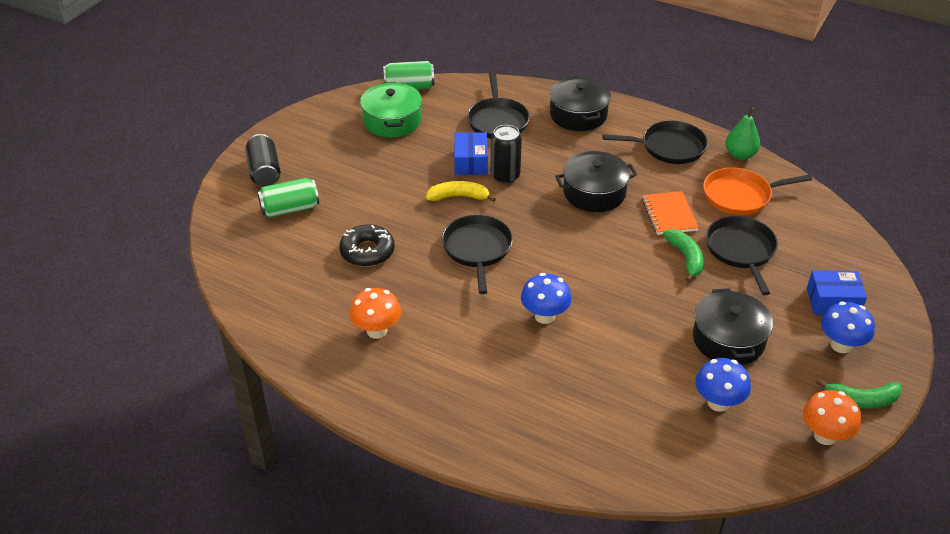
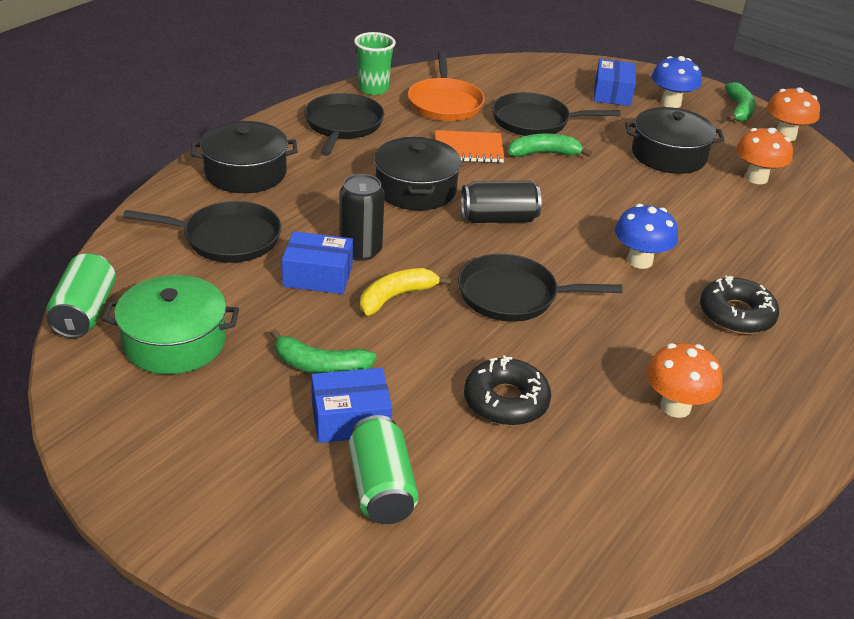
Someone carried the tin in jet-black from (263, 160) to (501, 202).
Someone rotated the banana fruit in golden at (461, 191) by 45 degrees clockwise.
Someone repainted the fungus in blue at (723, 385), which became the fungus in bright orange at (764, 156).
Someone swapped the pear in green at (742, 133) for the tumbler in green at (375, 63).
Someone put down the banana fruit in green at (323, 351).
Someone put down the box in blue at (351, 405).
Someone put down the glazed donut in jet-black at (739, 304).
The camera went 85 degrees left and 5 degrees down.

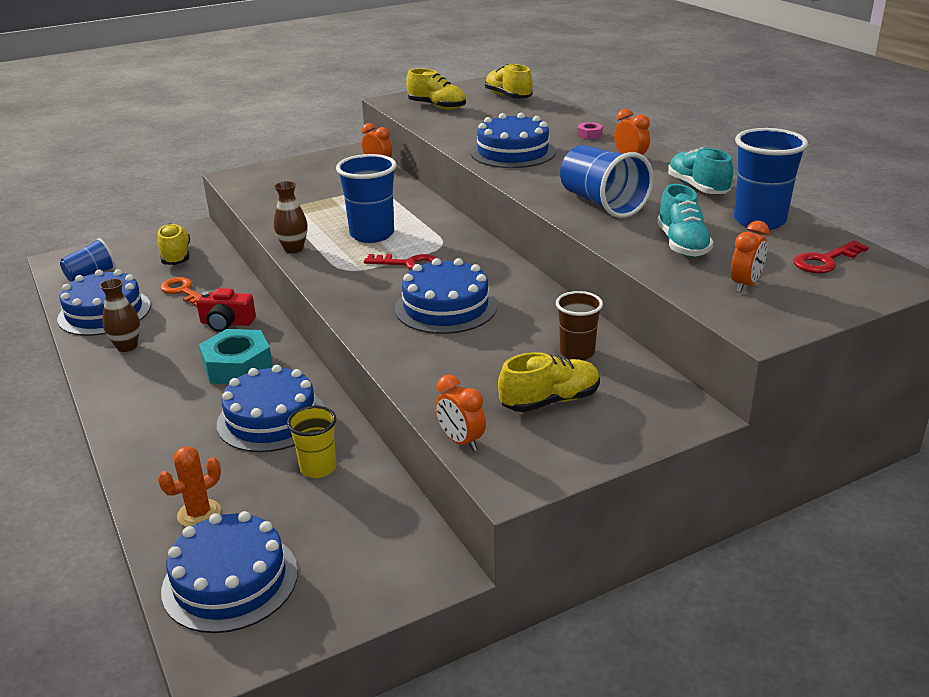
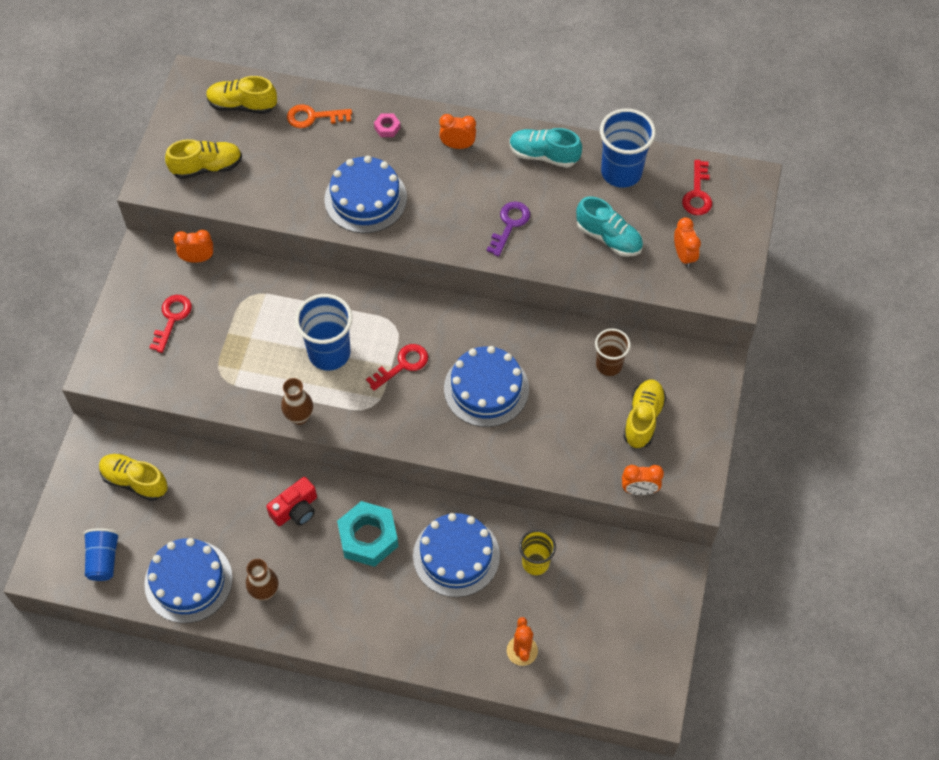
Someone carried the door key in bright orange from (180, 292) to (319, 116).
Someone took away the layer cake in blue at (229, 572).
Someone swapped the tumbler in blue at (606, 181) for the door key in purple at (508, 229).
Someone put down the door key in scarlet at (170, 324).
The camera went 50 degrees left and 30 degrees up.

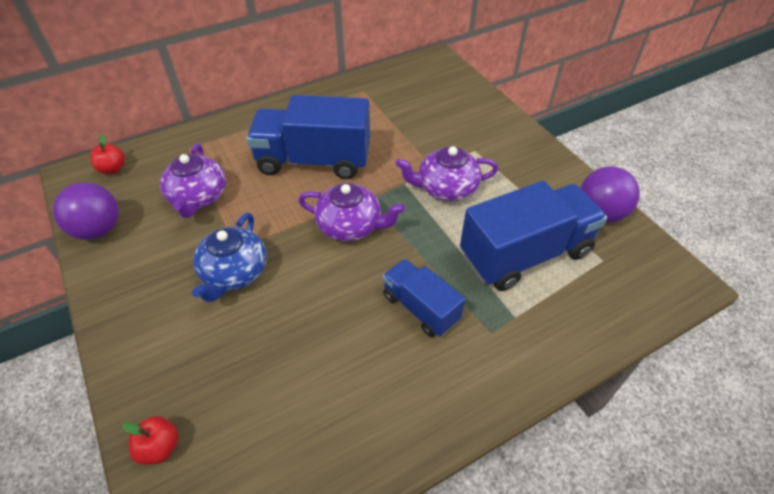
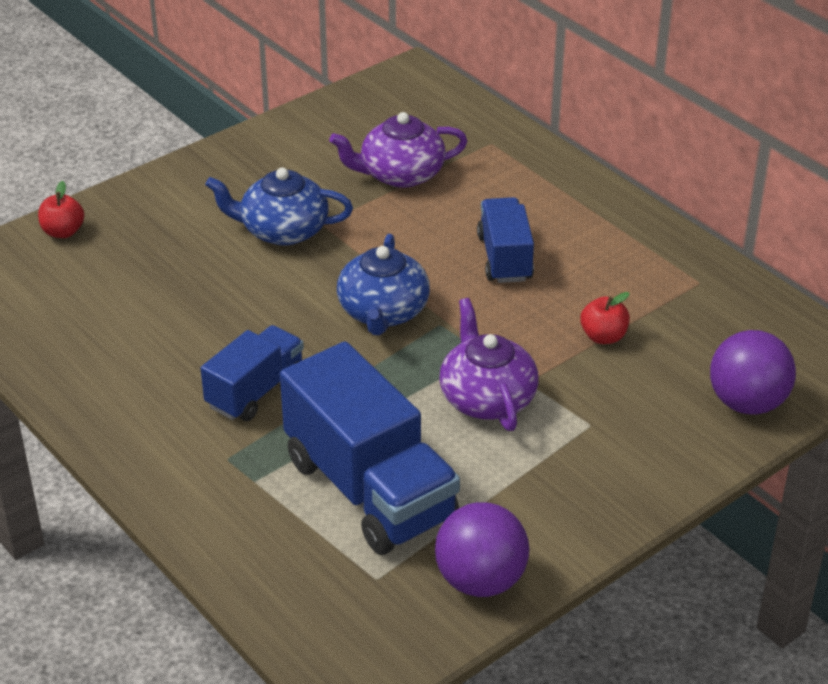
Someone carried the sphere in purple from (86, 211) to (753, 372).
Someone carried the toy apple in scarlet from (107, 154) to (605, 318).
Someone scaled the lorry in blue at (308, 137) by 0.57.
Someone repainted the china teapot in purple at (351, 212), which became the china teapot in blue at (383, 284).
The camera went 80 degrees right and 10 degrees down.

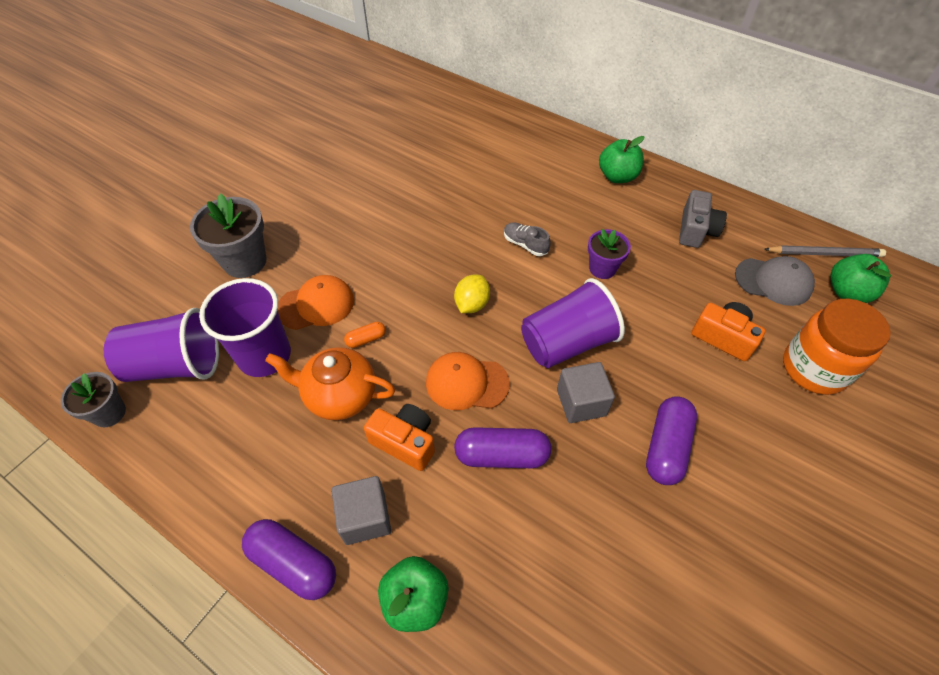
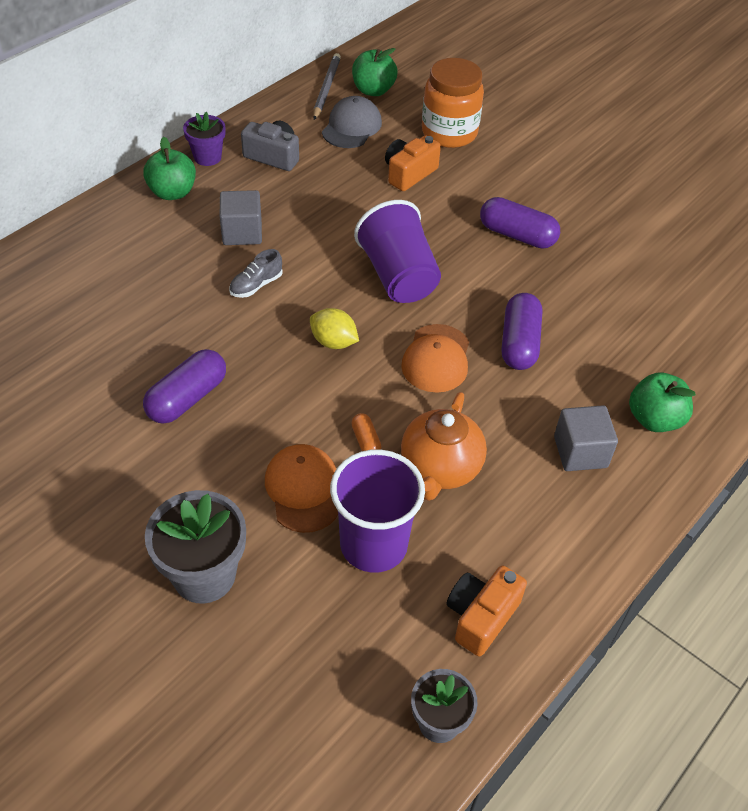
Someone took away the tumbler in purple at (161, 345).
Someone carried the pill shape in purple from (289, 559) to (184, 386).
Someone carried the compact camera in bright orange from (399, 437) to (487, 611).
Someone carried the solid cube in ash-grey from (586, 392) to (240, 217).
Someone carried the potted plant in purple from (609, 254) to (204, 139).
The camera went 85 degrees left and 5 degrees down.

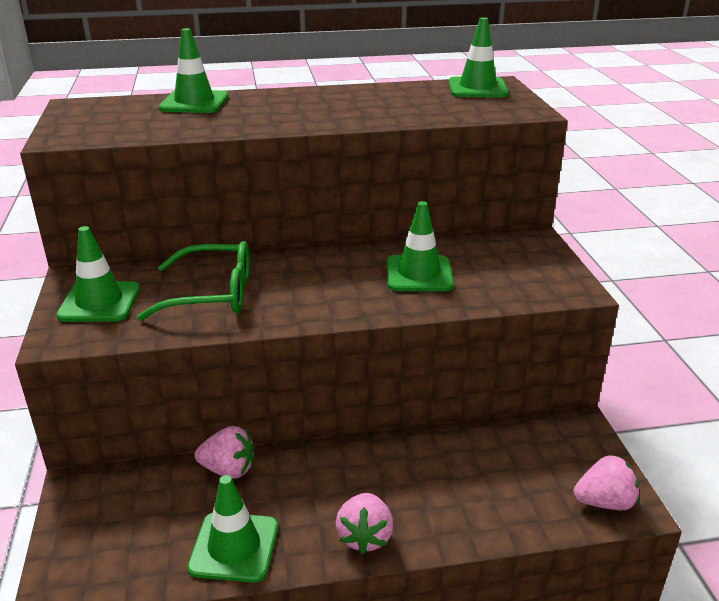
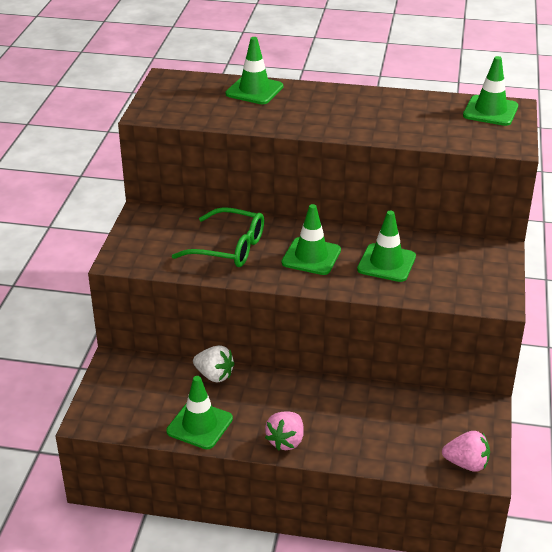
Someone carried the traffic cone in green from (98, 274) to (311, 239).
Someone repainted the strawberry in pink at (224, 452), which became the strawberry in white at (214, 364).
The camera went 20 degrees right and 5 degrees up.

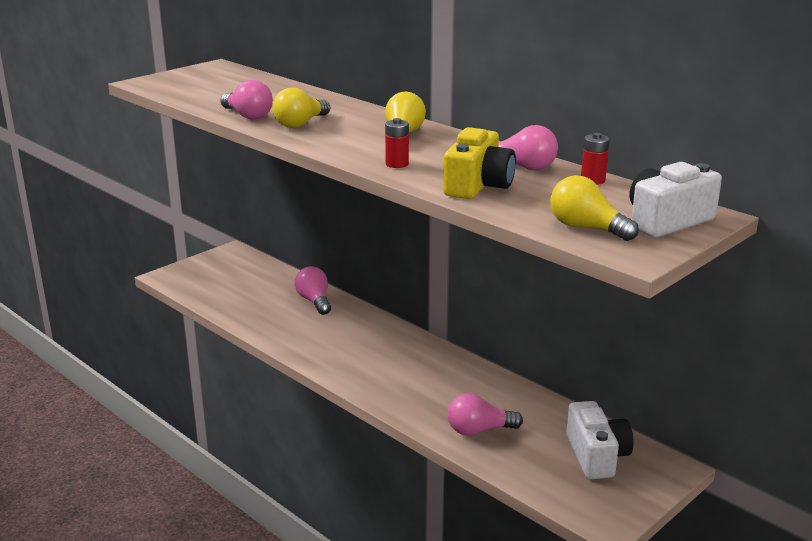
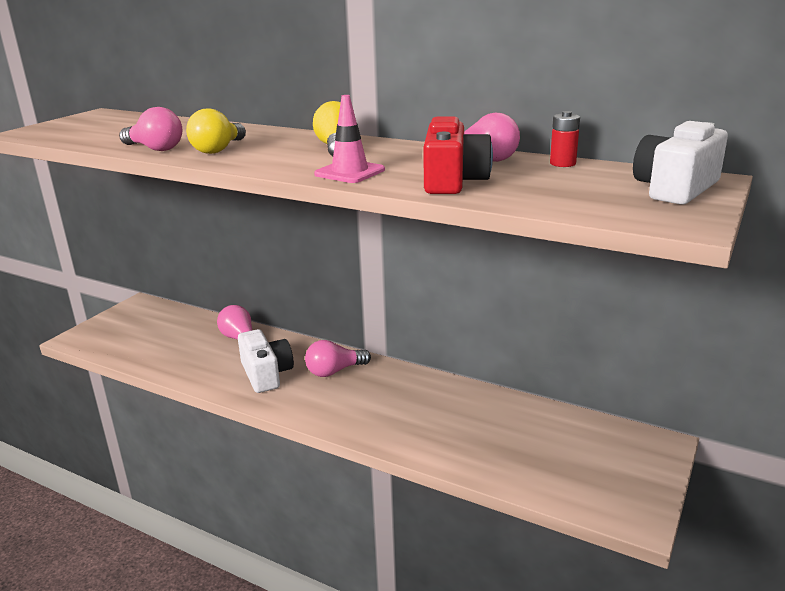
Someone swapped the battery in scarlet at (397, 143) for the traffic cone in pink at (349, 139).
Someone repainted the compact camera in golden at (479, 163), which became the compact camera in scarlet at (458, 155).
Someone carried the light bulb in pink from (485, 414) to (338, 358).
Someone took away the light bulb in golden at (594, 208).
Someone carried the compact camera in white from (600, 440) to (266, 361).
The camera went 15 degrees left and 0 degrees up.

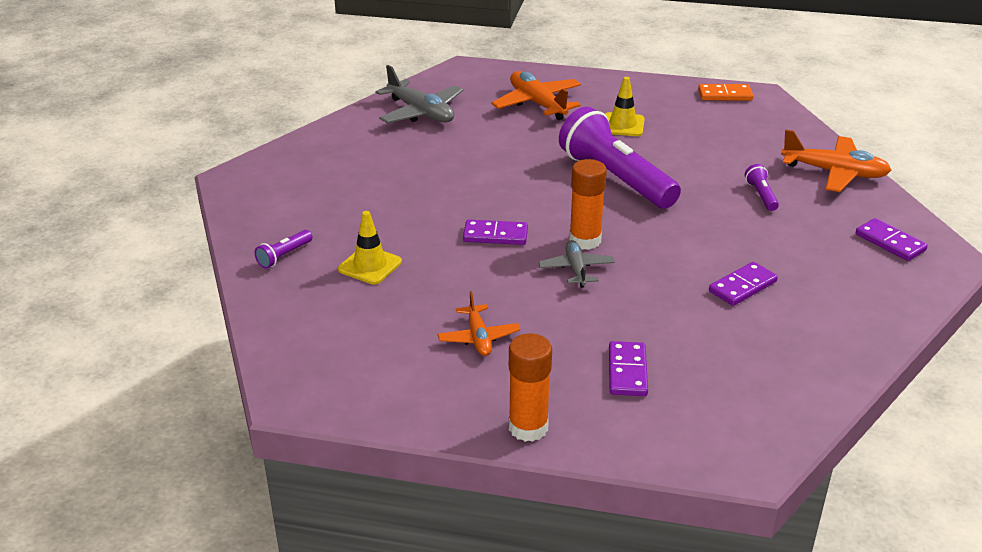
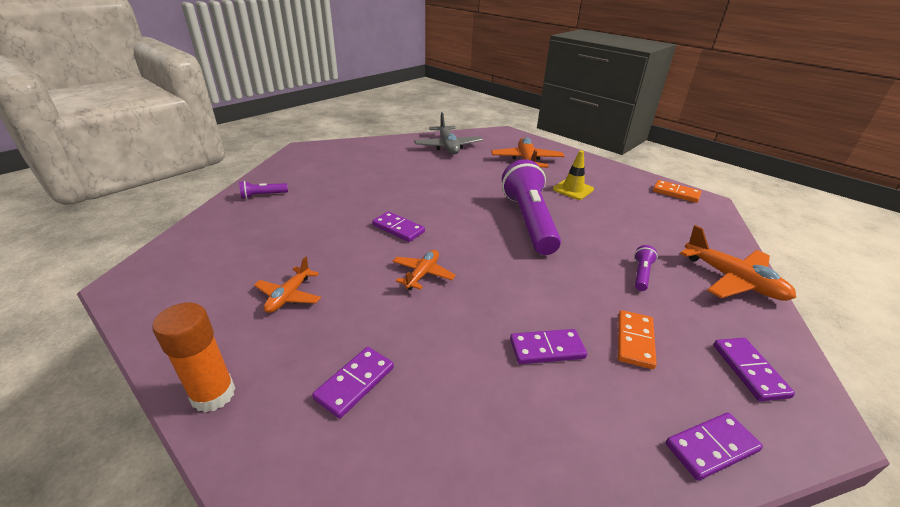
Someone took away the traffic cone in golden at (370, 247).
Someone repainted the aeroplane in ash-grey at (576, 264), which became the aeroplane in bright orange at (424, 270).
Someone took away the stick of glue in bright orange at (588, 204).
Someone put down the domino in bright orange at (637, 339).
Someone put down the domino in purple at (714, 446).
The camera went 30 degrees right and 0 degrees up.

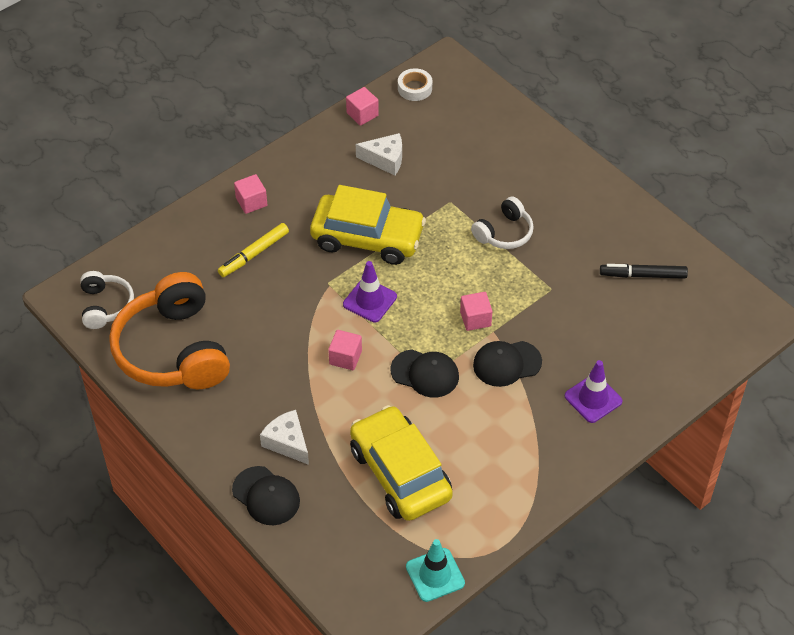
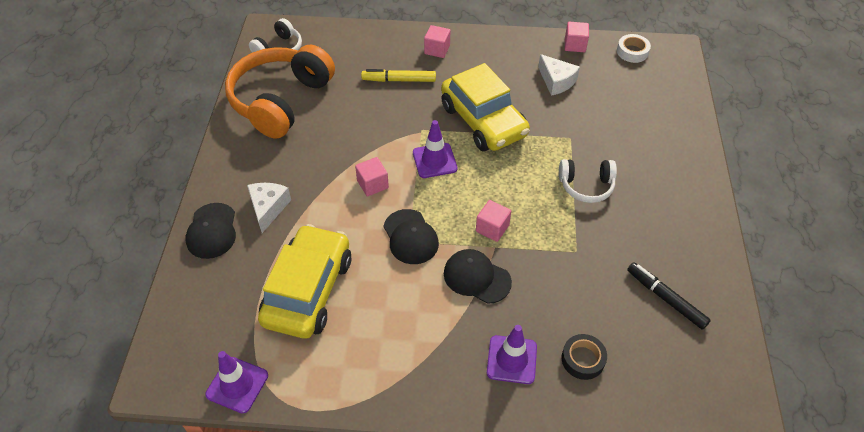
Someone repainted the traffic cone in teal at (435, 570), which became the traffic cone in purple at (236, 382).
Someone put down the sticky tape in jet-black at (584, 357).
The camera went 45 degrees right and 0 degrees up.

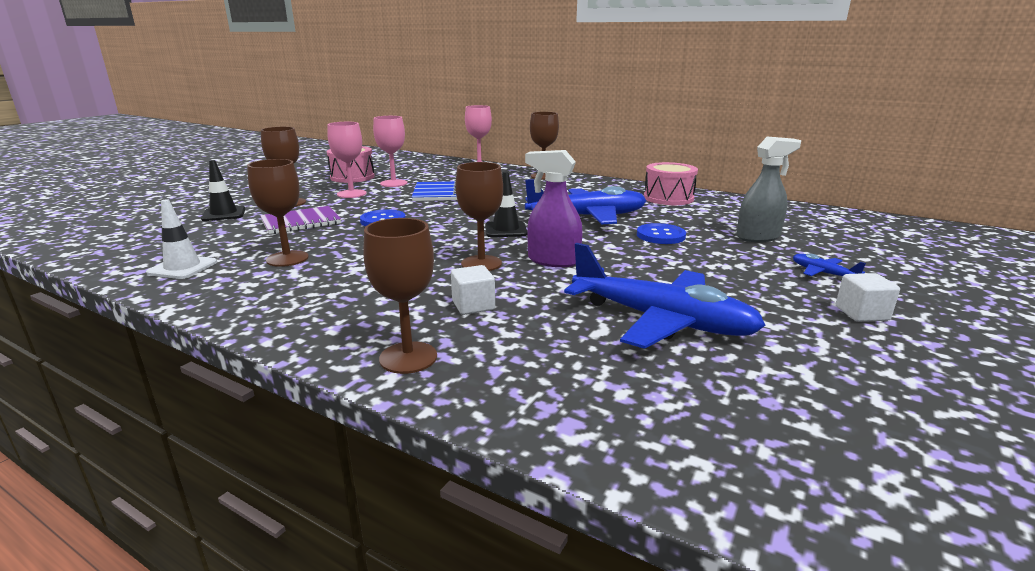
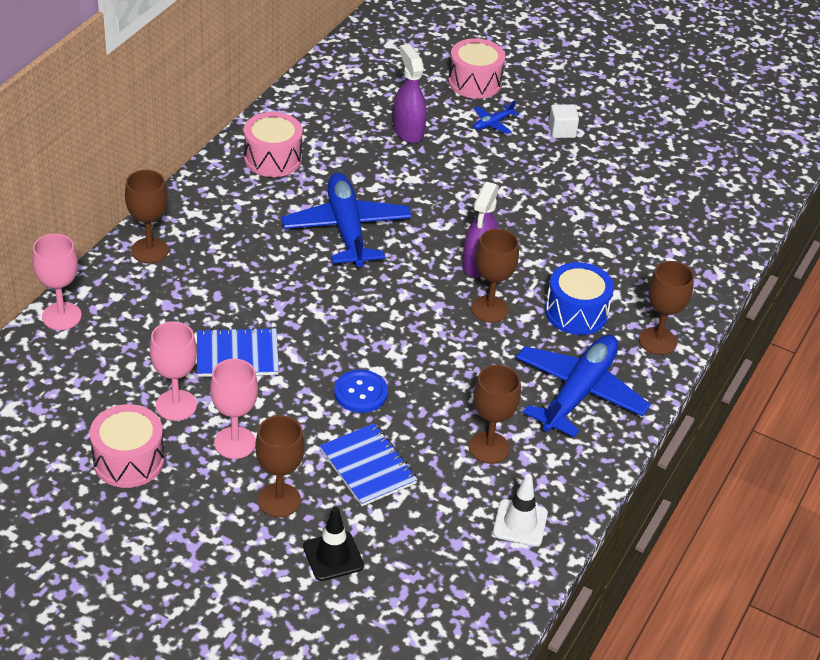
Someone repainted the notebook in purple at (300, 220), which became the notebook in blue at (369, 464).
Someone swapped the solid cube in white at (473, 290) for the drum in blue at (579, 298).
Someone took away the traffic cone in jet-black at (506, 204).
Someone carried the aeroplane in blue from (665, 296) to (583, 386).
Someone took away the shirt button in blue at (661, 233).
Someone repainted the sprayer in ash-grey at (768, 189), which became the sprayer in purple at (410, 93).
Someone put down the drum in pink at (476, 68).
The camera went 95 degrees left and 20 degrees up.

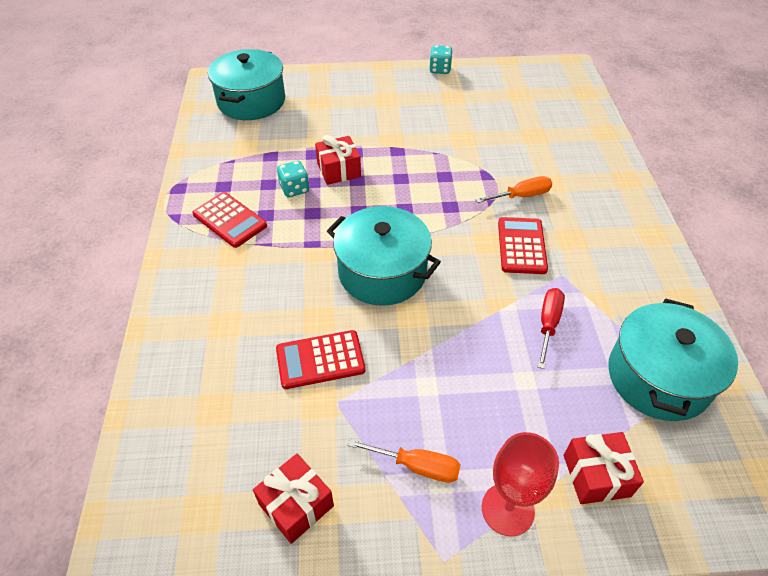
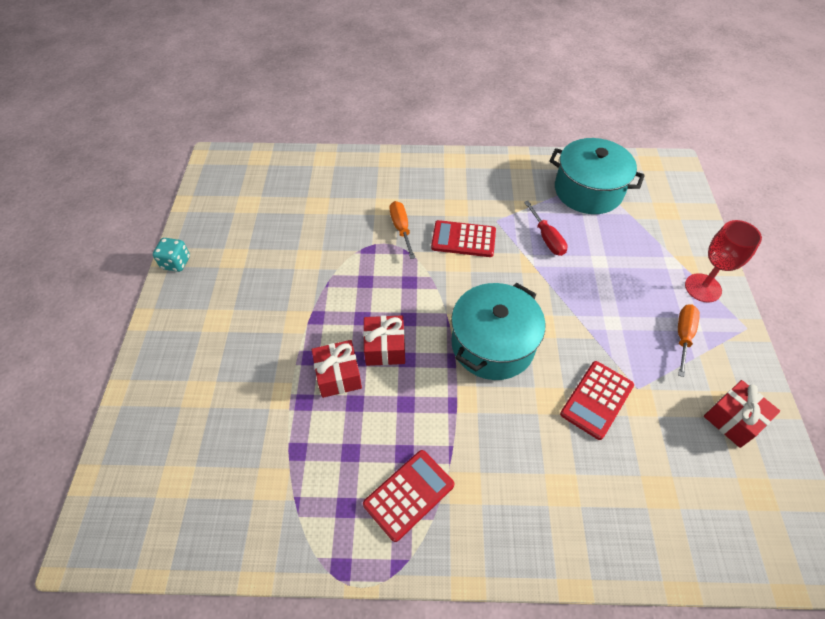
Someone took away the pot in teal at (246, 84).
Someone rotated the adding machine in scarlet at (321, 359) by 45 degrees clockwise.
Someone took away the dice in teal at (293, 179).
Someone rotated the hand screwdriver in scarlet at (551, 328) by 135 degrees counterclockwise.
Someone carried the wrapped gift in scarlet from (604, 468) to (384, 340).
The camera went 85 degrees left and 5 degrees up.

